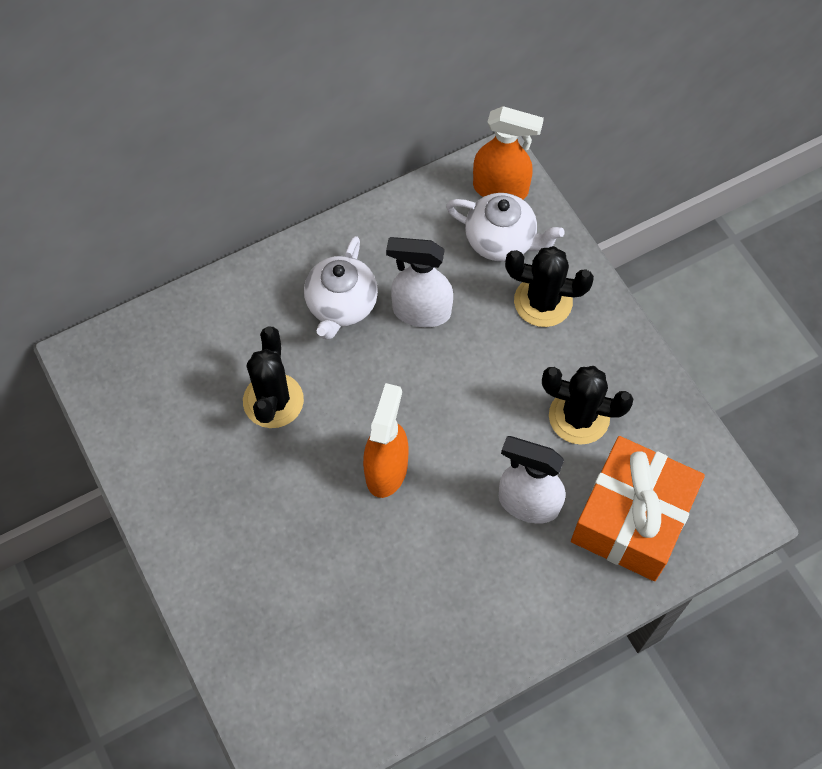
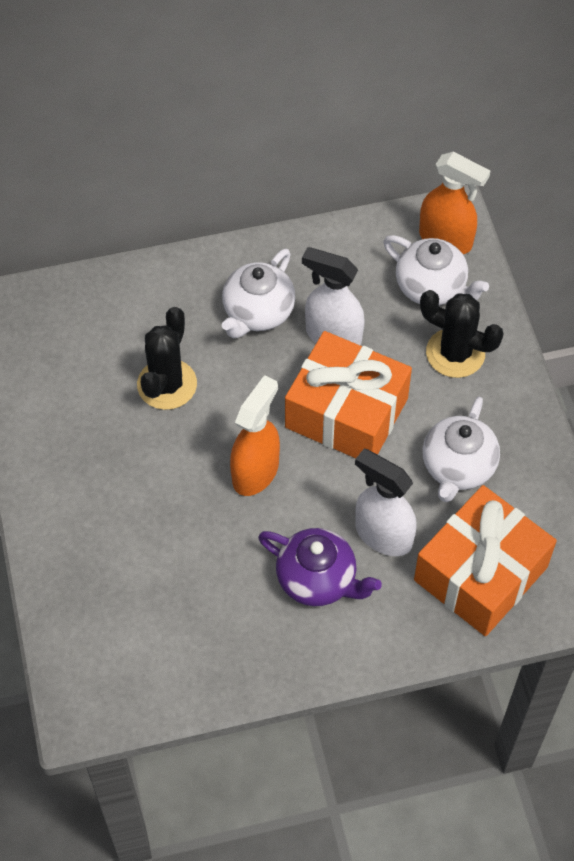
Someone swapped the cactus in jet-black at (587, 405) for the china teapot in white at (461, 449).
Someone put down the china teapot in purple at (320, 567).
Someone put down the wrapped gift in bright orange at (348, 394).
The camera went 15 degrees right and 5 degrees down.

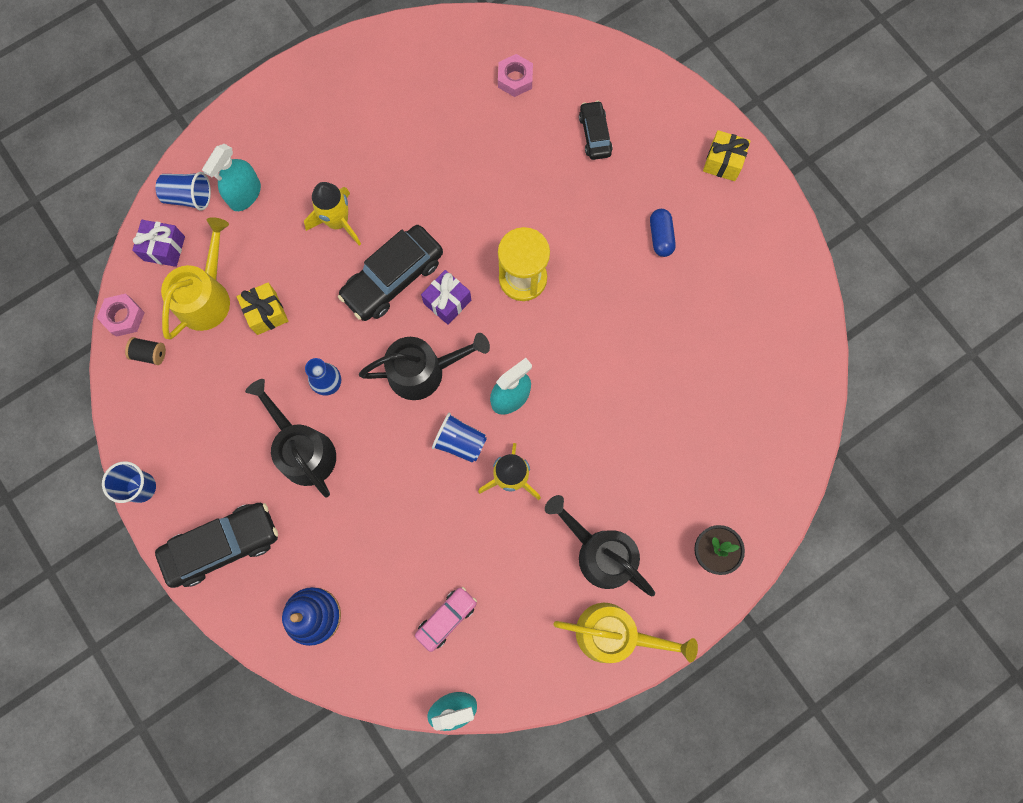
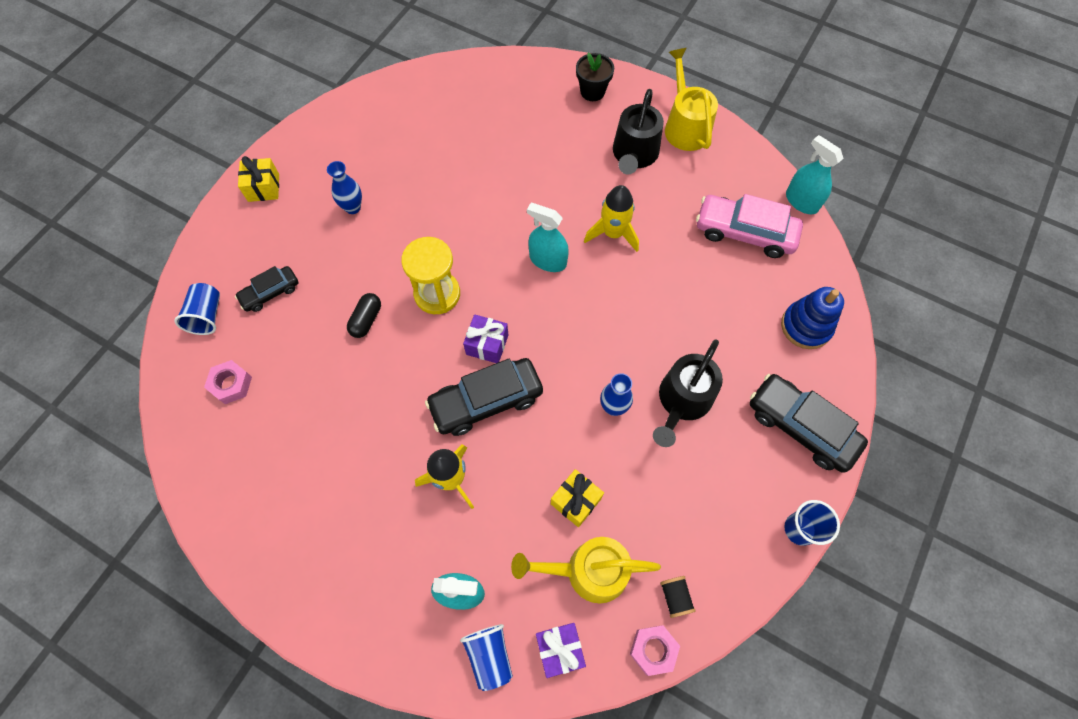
Someone rotated the car in jet-black at (390, 273) by 135 degrees clockwise.
Someone took away the watering pot in jet-black at (424, 366).
Someone scaled the car in pink at (446, 619) by 1.75.
Someone carried the tumbler in blue from (459, 438) to (197, 309).
Someone swapped the pill shape in blue at (663, 233) for the tall vase in blue at (344, 187).
Someone put down the pill shape in jet-black at (364, 315).
The camera went 115 degrees left and 10 degrees down.

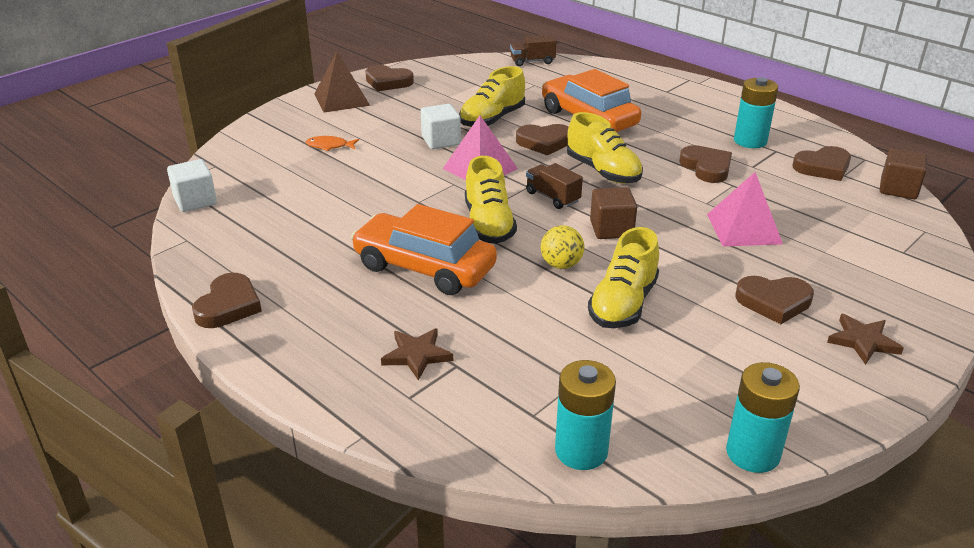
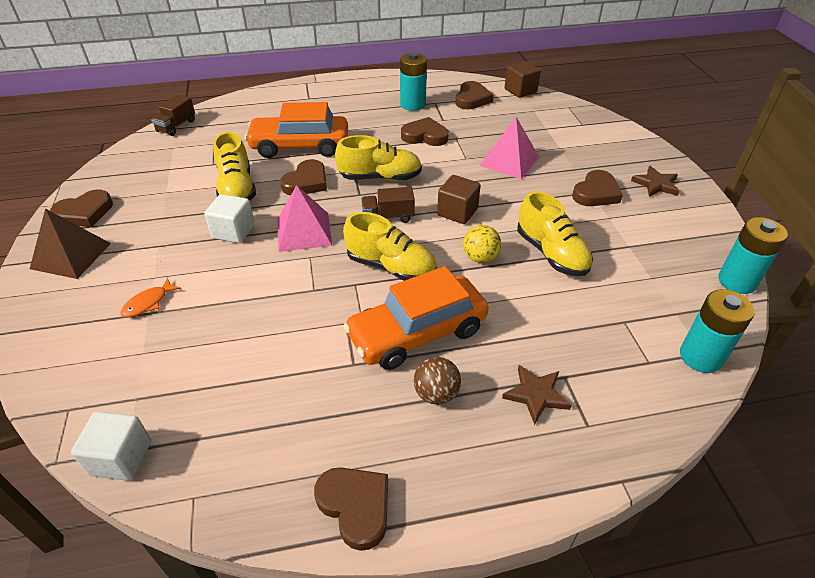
Someone put down the sphere in russet at (437, 381).
The camera went 55 degrees left and 10 degrees up.

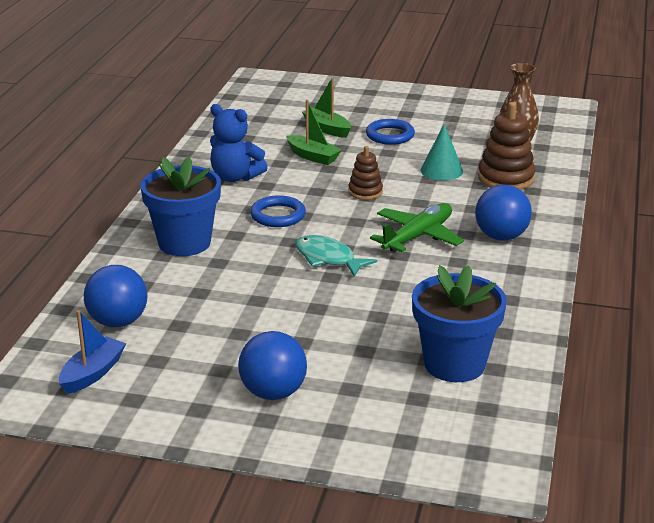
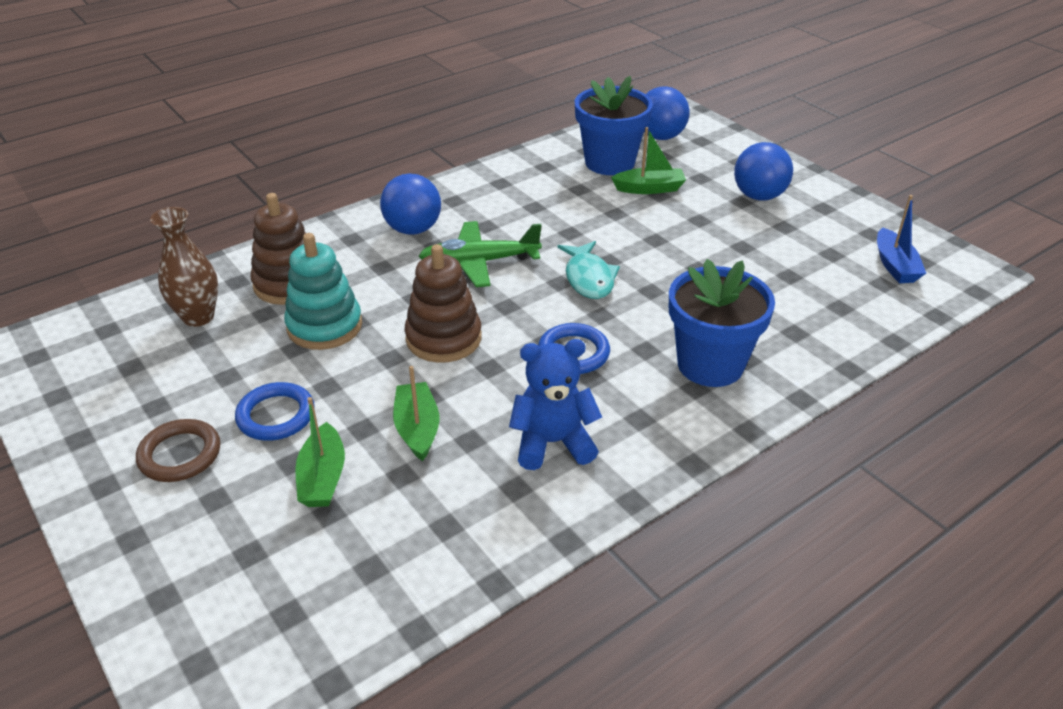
Someone rotated the toy boat in blue at (92, 352) by 75 degrees counterclockwise.
Someone carried the sphere in blue from (116, 296) to (667, 113).
Someone rotated the teddy bear in blue at (239, 143) by 75 degrees counterclockwise.
Someone scaled the stacking toy in russet at (365, 173) by 1.67.
Someone swapped the cone in teal at (442, 152) for the stacking toy in teal at (323, 291).
Someone put down the ring in russet at (178, 450).
Someone put down the toy boat in green at (648, 160).
The camera went 140 degrees left and 10 degrees up.

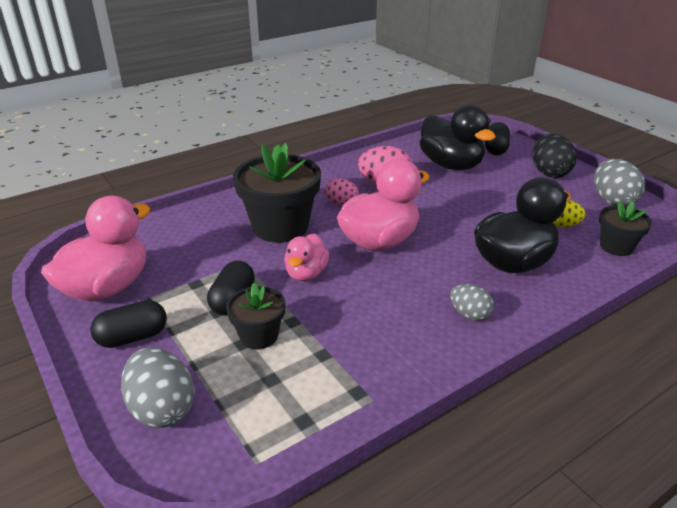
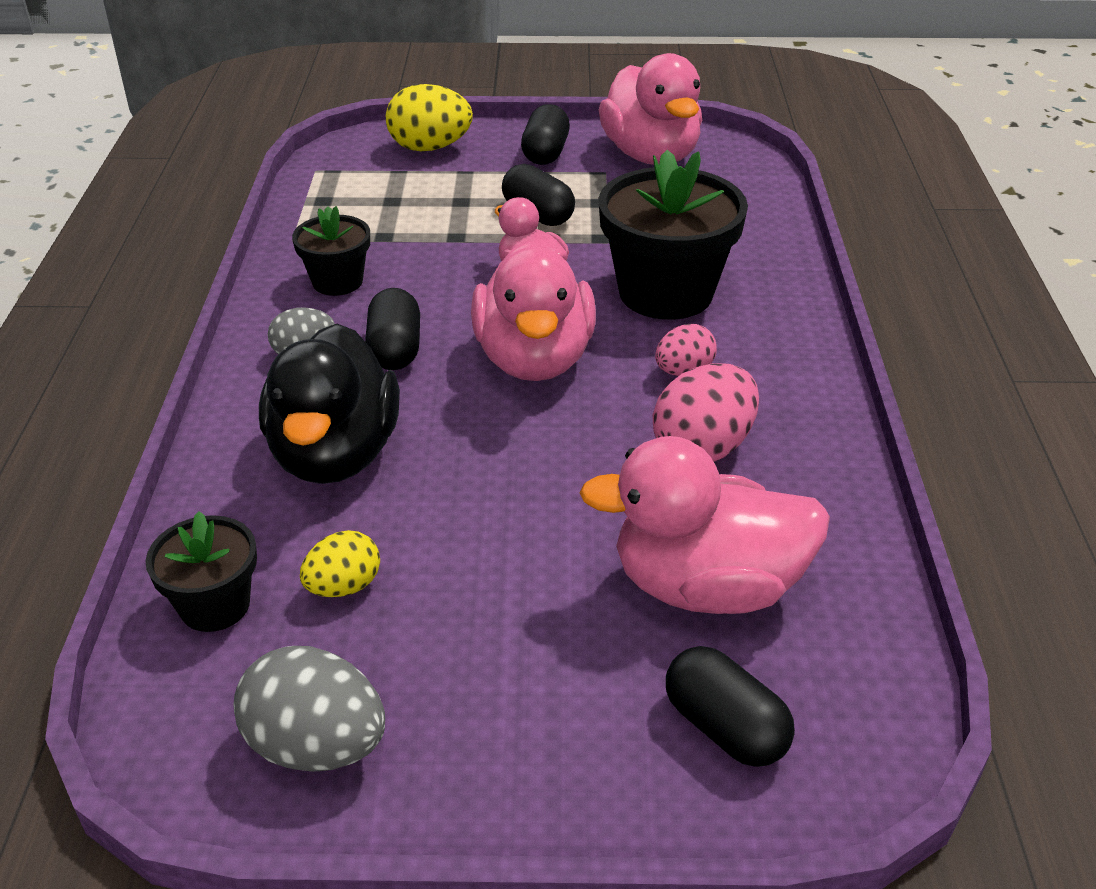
Someone repainted the egg shape in ash-grey at (158, 387), which became the egg shape in golden at (429, 117).
Someone carried the potted plant in jet-black from (255, 316) to (331, 251).
Someone repainted the duck in jet-black at (457, 137), which became the duck in pink at (704, 525).
Someone took away the egg shape in jet-black at (555, 156).
Someone put down the pill shape in jet-black at (392, 329).
The camera went 125 degrees right and 5 degrees up.

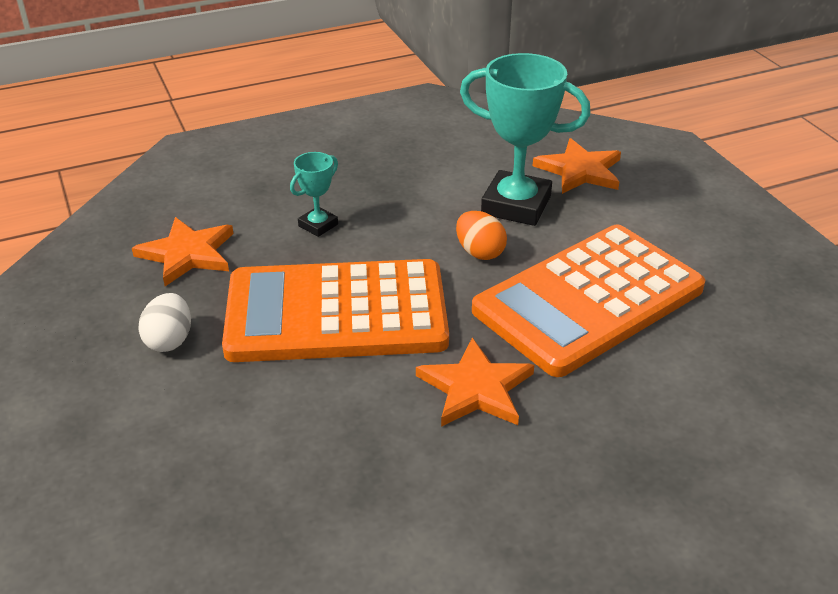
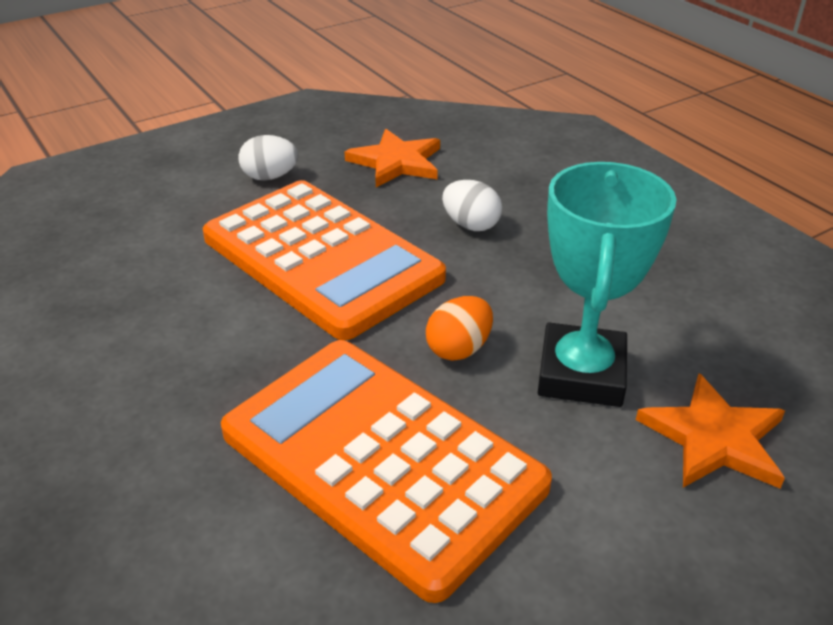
Someone rotated the adding machine in bright orange at (335, 310) by 150 degrees clockwise.
Someone swapped the prize cup in teal at (314, 194) for the egg shape in white at (472, 205).
Someone took away the five-pointed star in bright orange at (475, 382).
The camera went 80 degrees right and 0 degrees up.

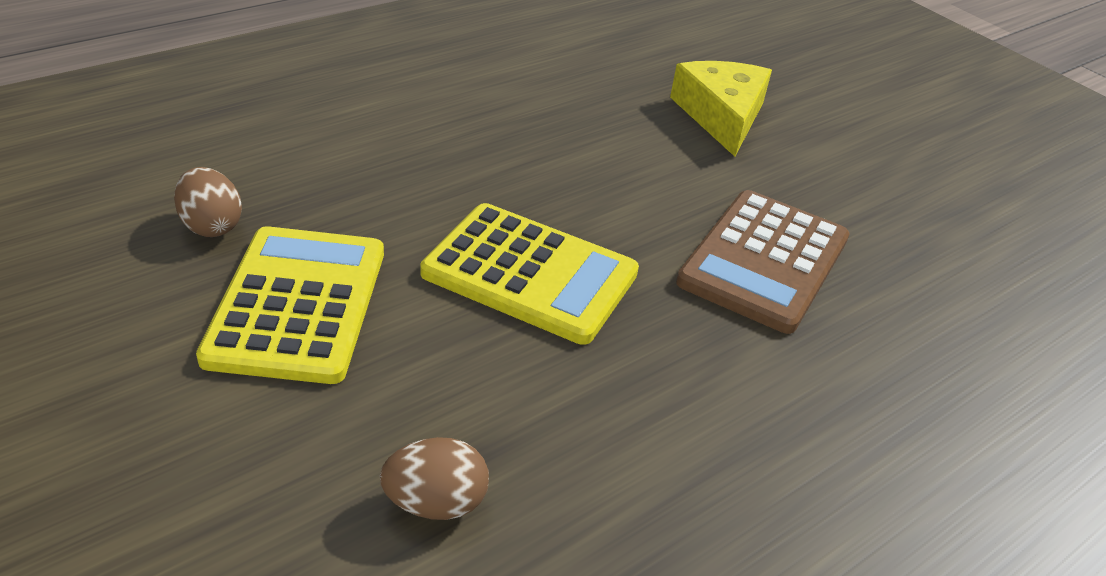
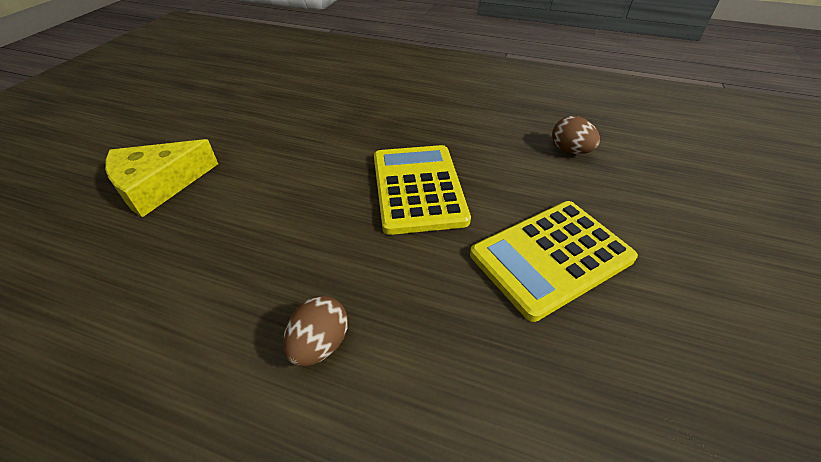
Someone carried the egg shape in russet from (208, 202) to (315, 331).
Someone took away the adding machine in russet at (763, 262).
The camera went 120 degrees left and 5 degrees up.

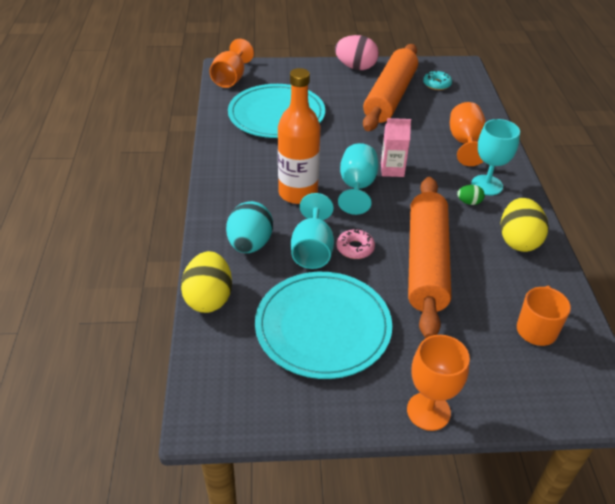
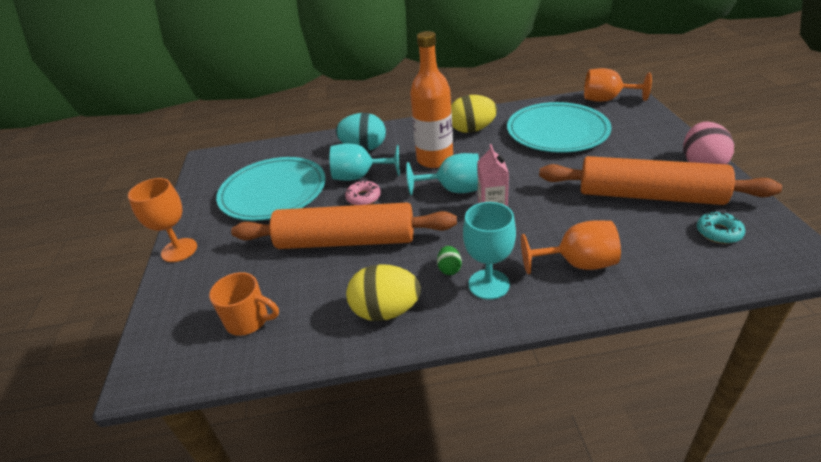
Someone carried the egg shape in golden from (206, 282) to (474, 114).
The camera went 90 degrees right and 5 degrees down.

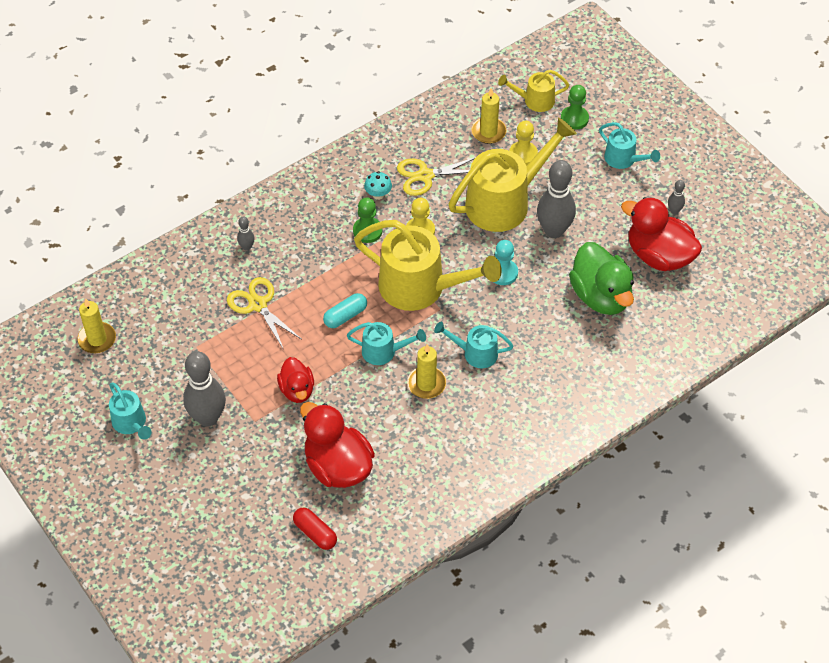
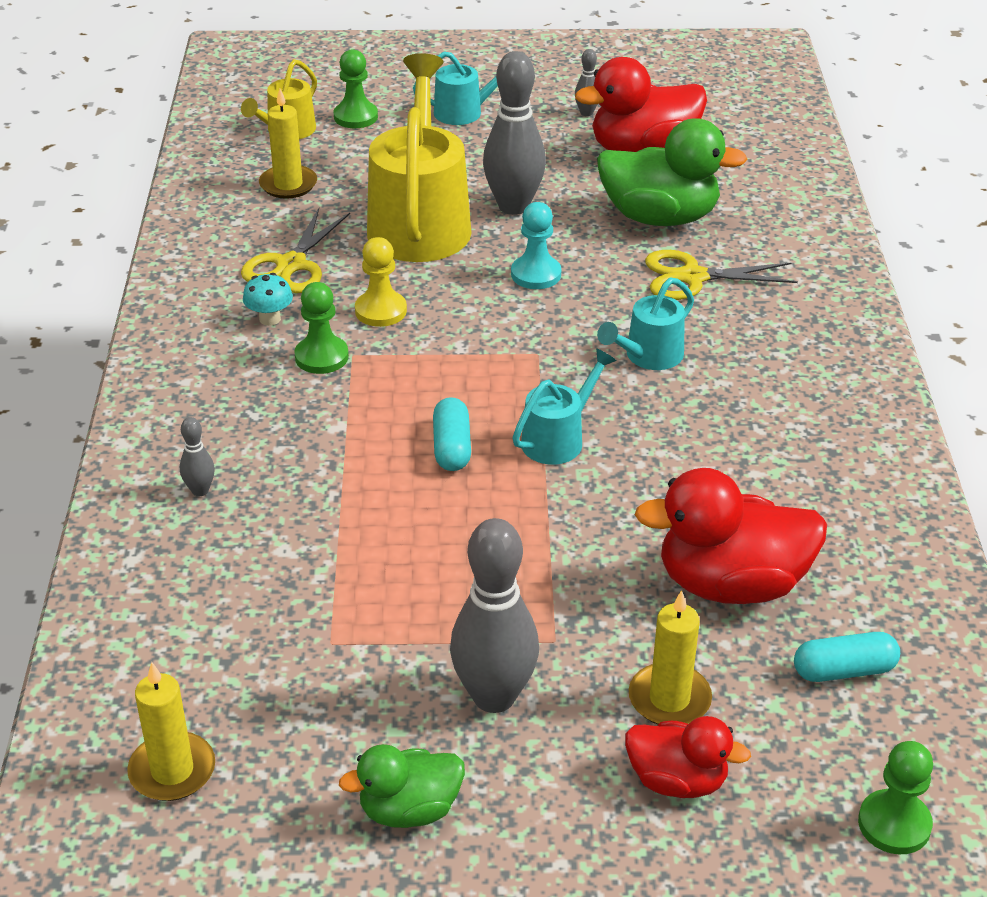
Someone swapped the watering pot in teal at (130, 411) for the duck in green at (402, 786).
Someone carried the scissors in golden from (264, 313) to (721, 275).
Someone carried the duck in scarlet from (295, 380) to (688, 757).
Someone repainted the pill shape in scarlet at (315, 528), which became the pill shape in teal at (847, 657).
Someone took away the watering pot in golden at (428, 265).
Someone carried the candle in golden from (426, 371) to (670, 657).
Someone took away the chess pawn in golden at (523, 143).
Someone put down the chess pawn in green at (895, 797).
The camera went 55 degrees left and 15 degrees down.

